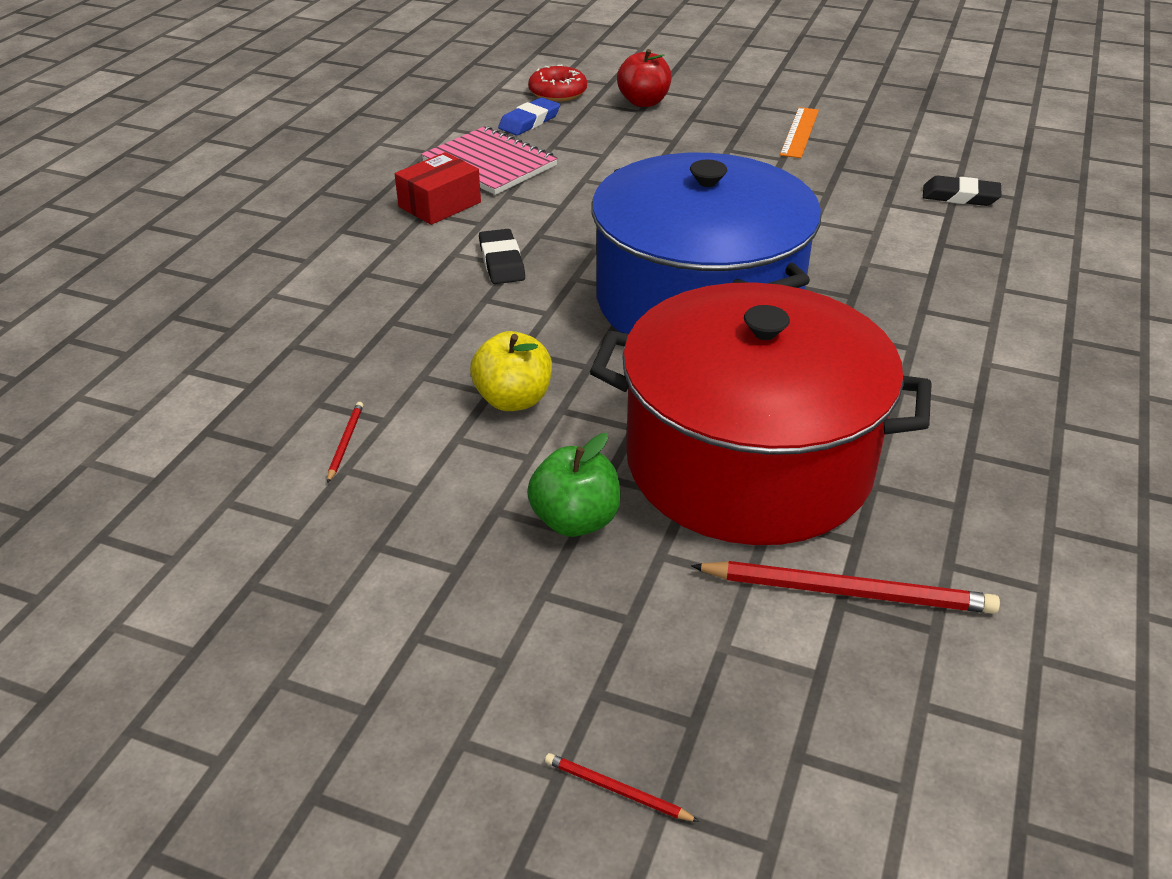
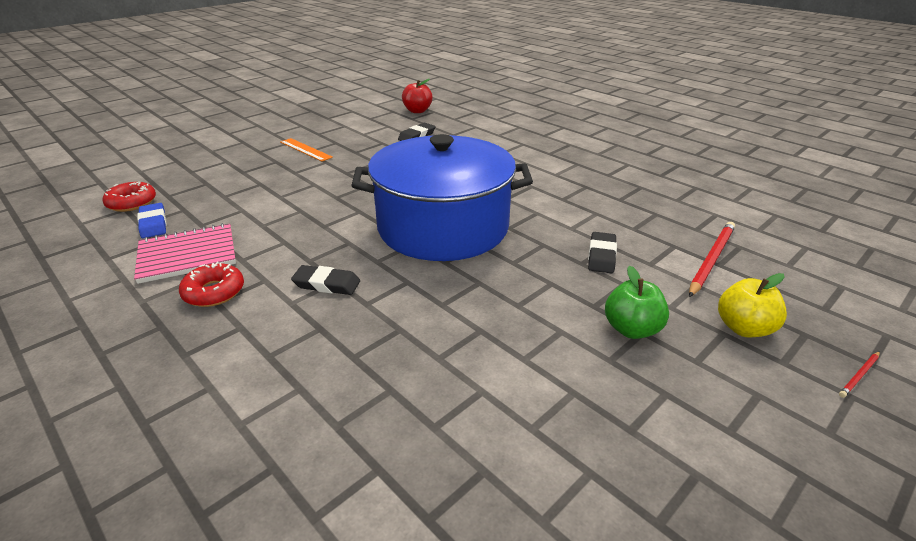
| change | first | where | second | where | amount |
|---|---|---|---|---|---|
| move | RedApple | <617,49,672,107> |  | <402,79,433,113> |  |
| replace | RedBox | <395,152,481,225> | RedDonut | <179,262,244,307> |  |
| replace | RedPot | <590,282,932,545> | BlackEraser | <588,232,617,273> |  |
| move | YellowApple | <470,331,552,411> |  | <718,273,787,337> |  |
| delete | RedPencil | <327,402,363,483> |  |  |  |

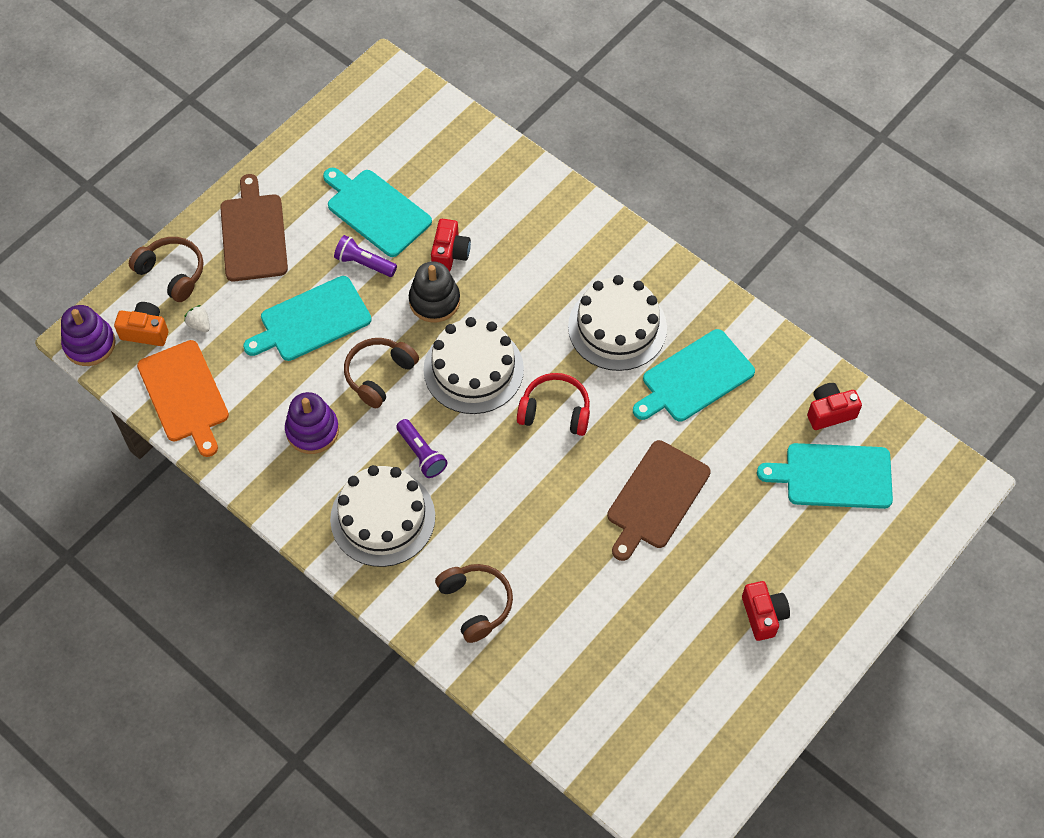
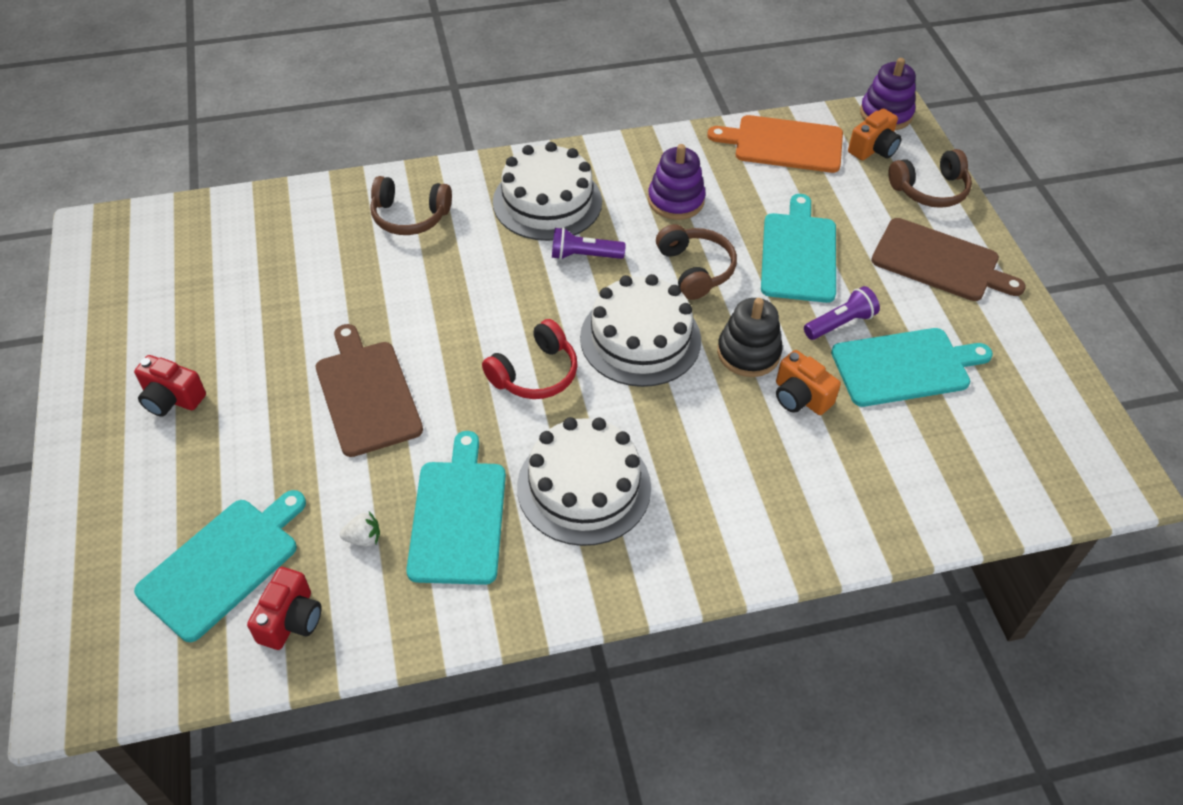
| change | first | where | second | where | amount |
|---|---|---|---|---|---|
| recolor | RedCamera | <431,219,471,272> | OrangeCamera | <776,350,841,415> |  |
| move | WhiteStrawberry | <184,305,210,332> |  | <340,512,380,546> |  |

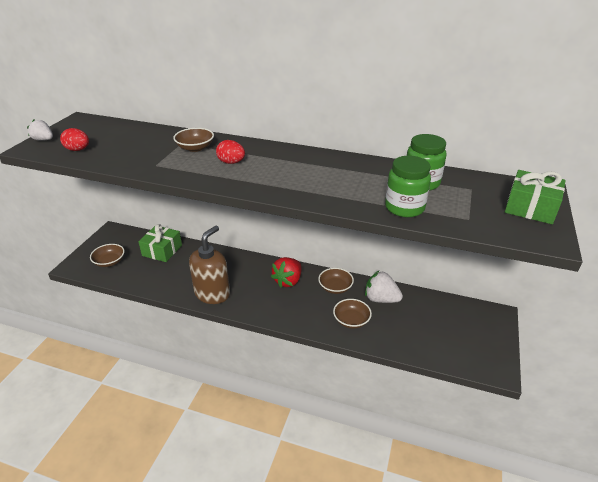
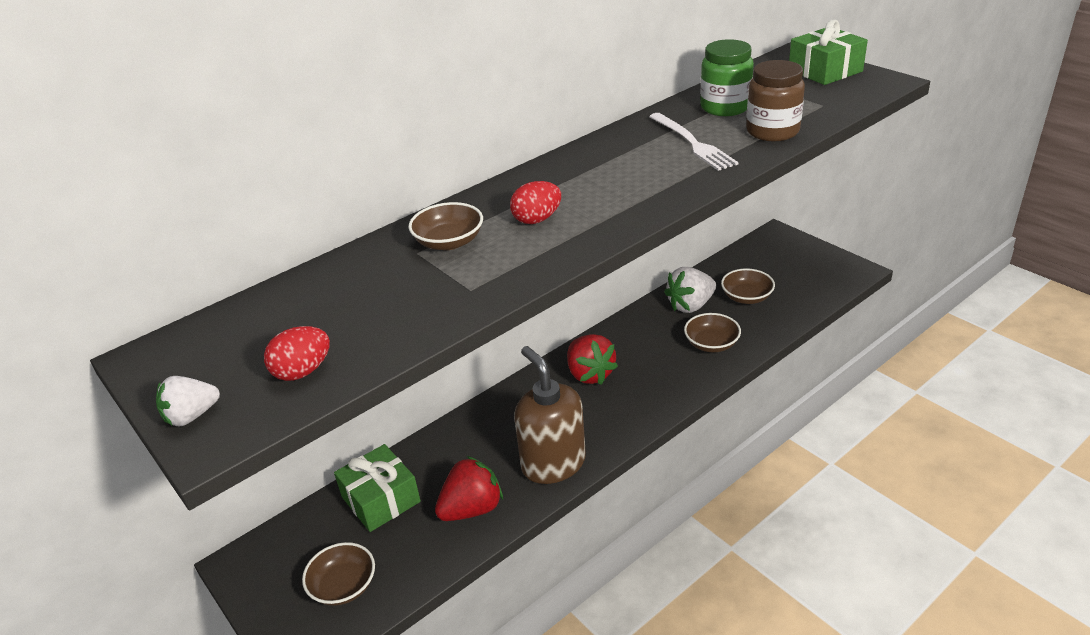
| change | first | where | second | where | amount |
|---|---|---|---|---|---|
| recolor | GreenJar | <385,156,431,218> | BrownJar | <746,60,805,141> |  |
| move | BrownBowl | <318,268,354,294> |  | <721,268,775,304> |  |
| insert |  |  | WhiteFork | <649,113,739,171> |  |
| insert |  |  | RedStrawberry | <435,456,503,521> |  |

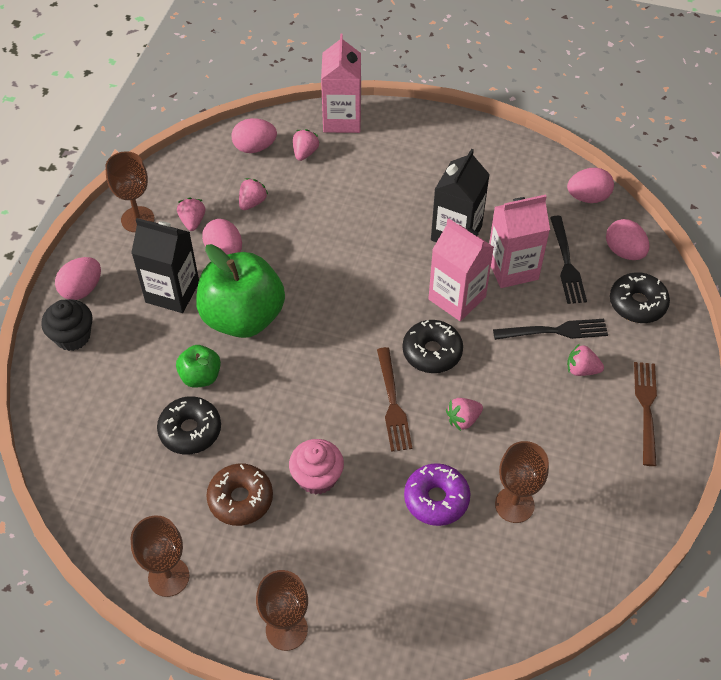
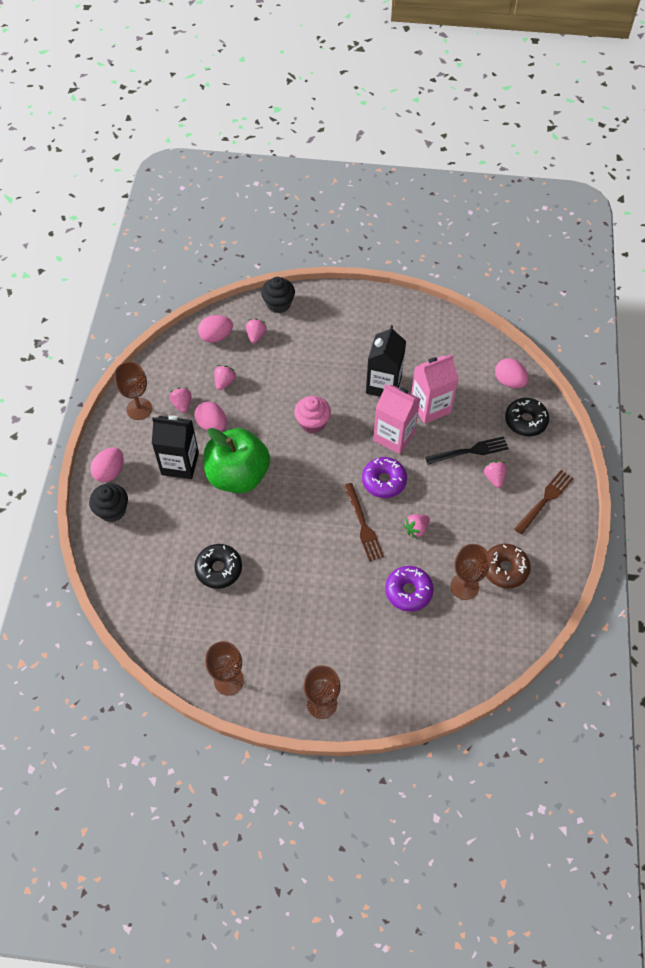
| change | first | where | second | where | amount |
|---|---|---|---|---|---|
| replace | PinkCarton | <321,34,361,133> | BlackCupcake | <261,277,295,313> |  |
| delete | PinkEgg | <567,168,614,203> |  |  |  |
| delete | BlackFork | <550,216,587,304> |  |  |  |
| recolor | BlackDonut | <403,320,463,373> | PurpleDonut | <362,457,407,498> |  |
| rotate | PinkStrawberry | <567,344,604,376> |  | <484,461,507,488> | 75 degrees clockwise |
| delete | GreenApple | <176,345,221,387> |  |  |  |
| rotate | BrownFork | <634,362,657,466> |  | <514,470,574,534> | 45 degrees clockwise |
| move | PinkCupcake | <289,439,344,495> |  | <294,396,331,433> |  |
| move | BrownDonut | <206,463,273,526> |  | <486,544,531,589> |  |

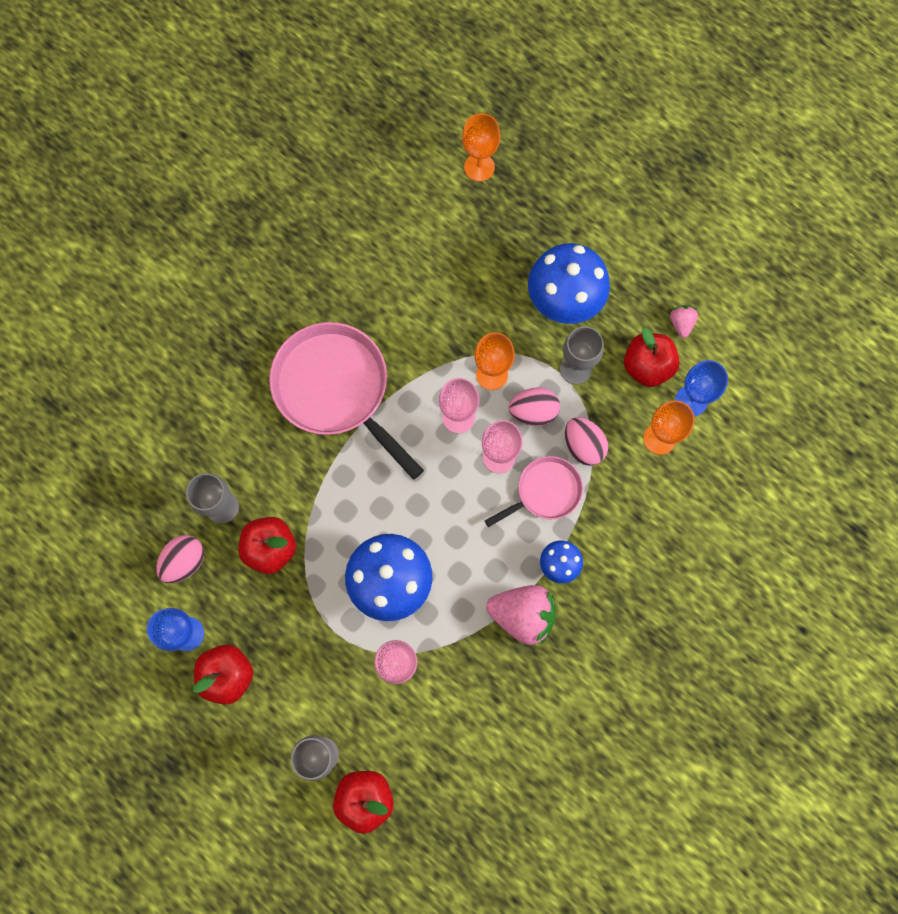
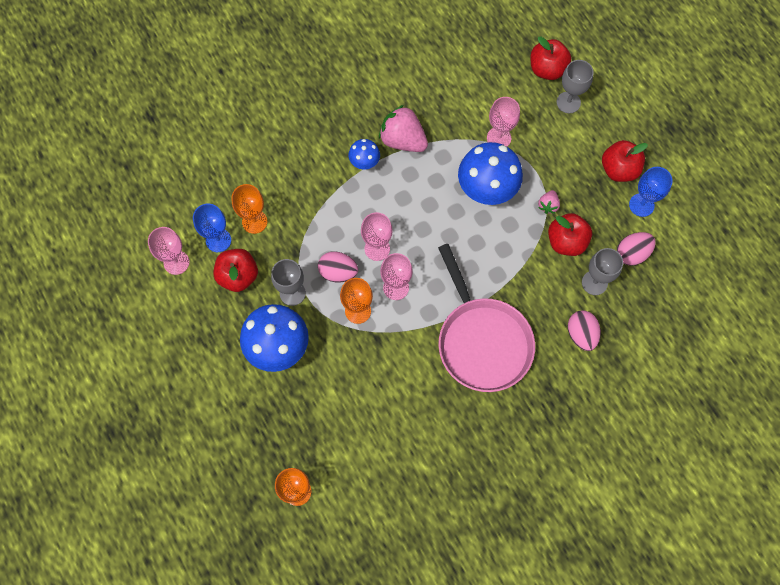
| change | first | where | second | where | amount |
|---|---|---|---|---|---|
| move | PinkStrawberry | <670,305,698,338> |  | <538,190,560,214> |  |
| move | PinkEgg | <565,417,608,466> |  | <568,311,601,351> |  |
| delete | PinkPan | <485,456,583,527> |  |  |  |
| insert |  |  | PinkGoblet | <148,227,190,275> |  |

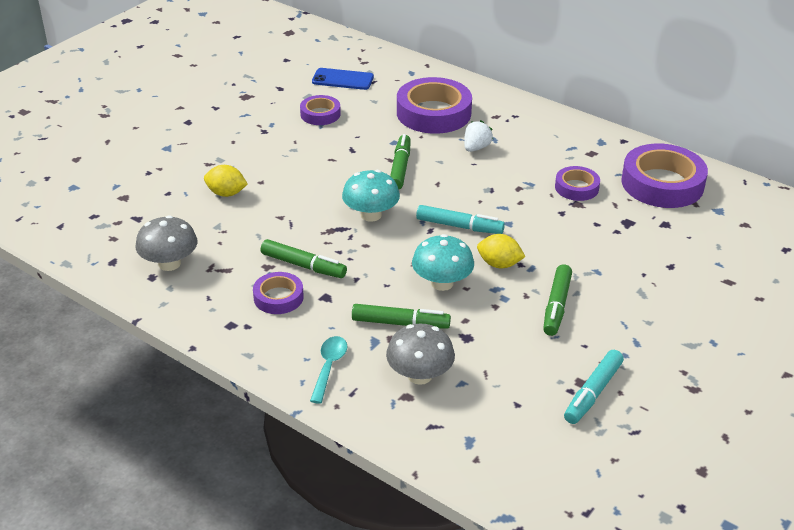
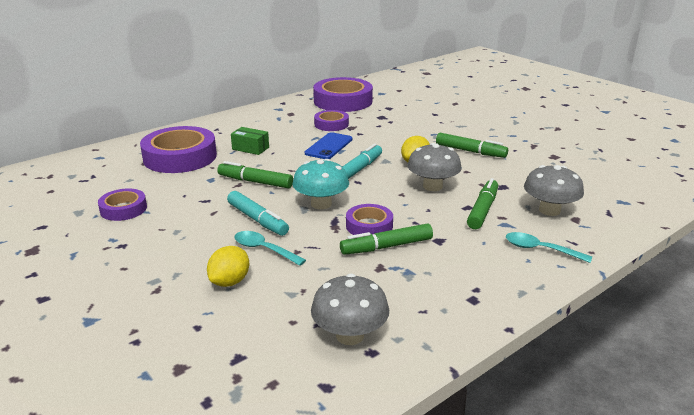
| change | first | where | second | where | amount |
|---|---|---|---|---|---|
| move | BluePhone | <312,68,374,90> |  | <305,132,353,159> |  |
| replace | WhiteStrawberry | <464,120,493,152> | GreenBox | <231,127,269,155> |  |
| recolor | TurquoiseMushroom | <412,234,474,291> | GreyMushroom | <407,143,462,191> |  |
| rotate | GreenMarker | <261,239,347,278> |  | <340,223,433,255> | 150 degrees counterclockwise |
| move | PurpleTape | <253,272,304,314> |  | <346,204,393,235> |  |
| move | TurquoiseMarker | <564,350,624,424> |  | <227,191,289,236> |  |
| insert |  |  | TurquoiseSpoon | <234,231,306,266> |  |

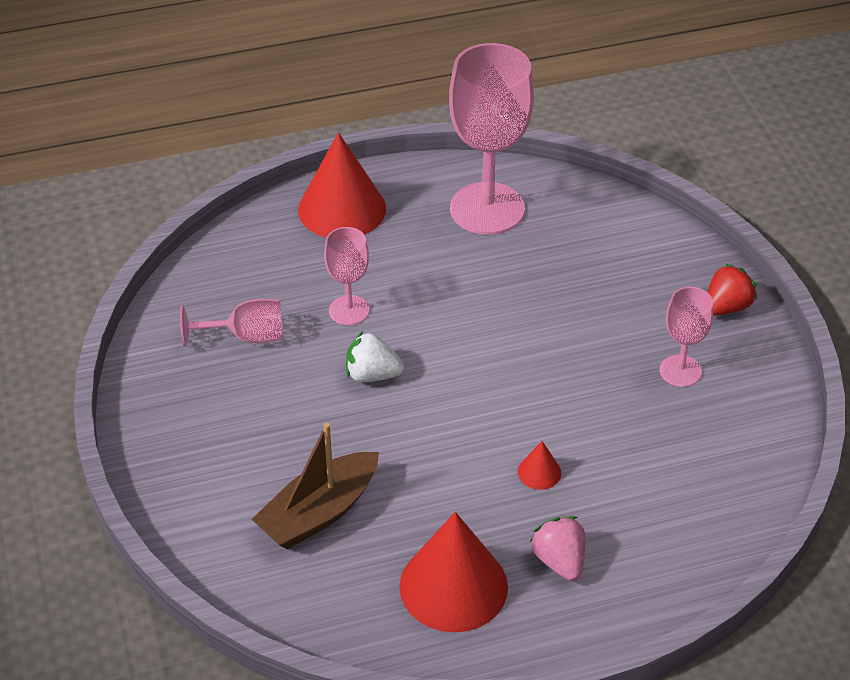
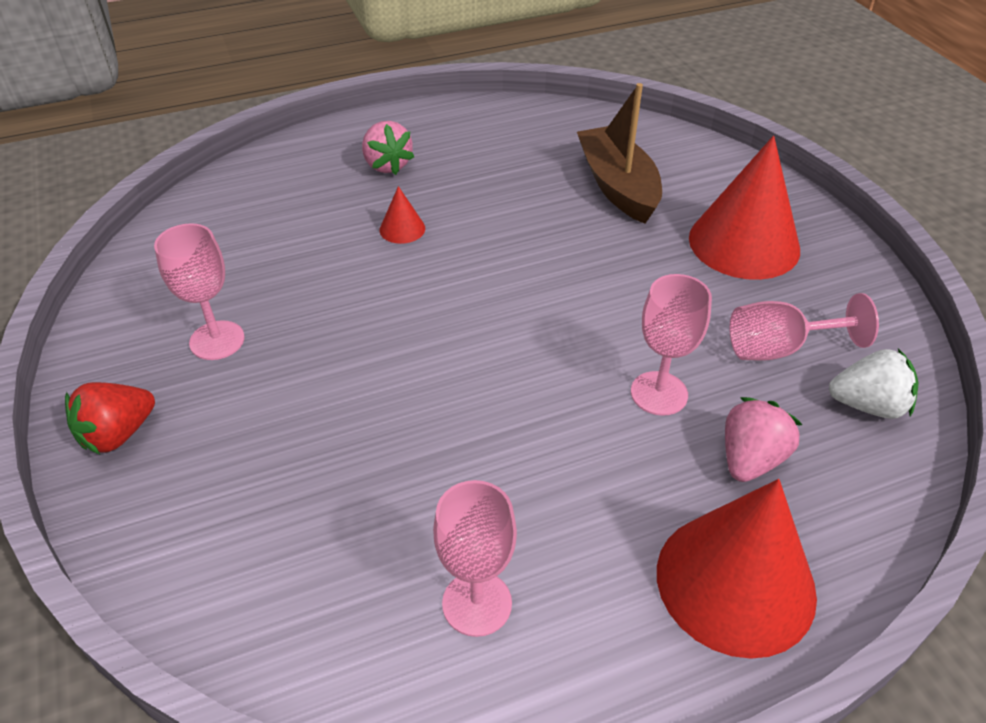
| change | first | where | second | where | amount |
|---|---|---|---|---|---|
| resize | PinkGoblet | <449,43,534,235> |  | <433,480,517,637> | x0.51 |
| move | WhiteStrawberry | <346,331,404,382> |  | <829,349,918,419> |  |
| rotate | BrownBoat | <252,423,379,549> |  | <577,83,662,224> | 60 degrees counterclockwise |
| move | RedCone | <400,512,508,632> |  | <689,136,800,280> |  |
| insert |  |  | PinkStrawberry | <725,397,802,482> |  |

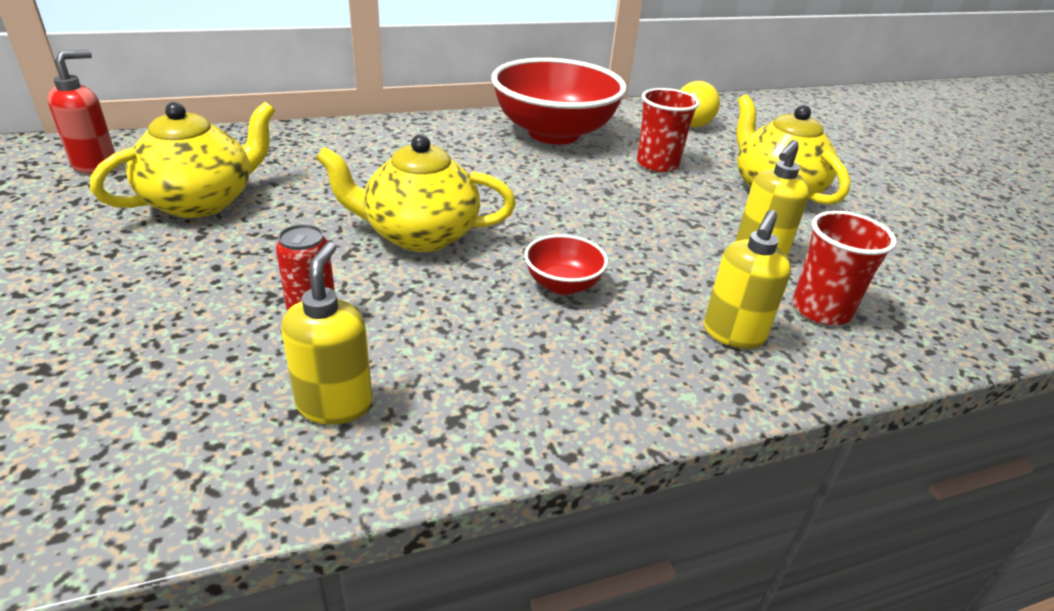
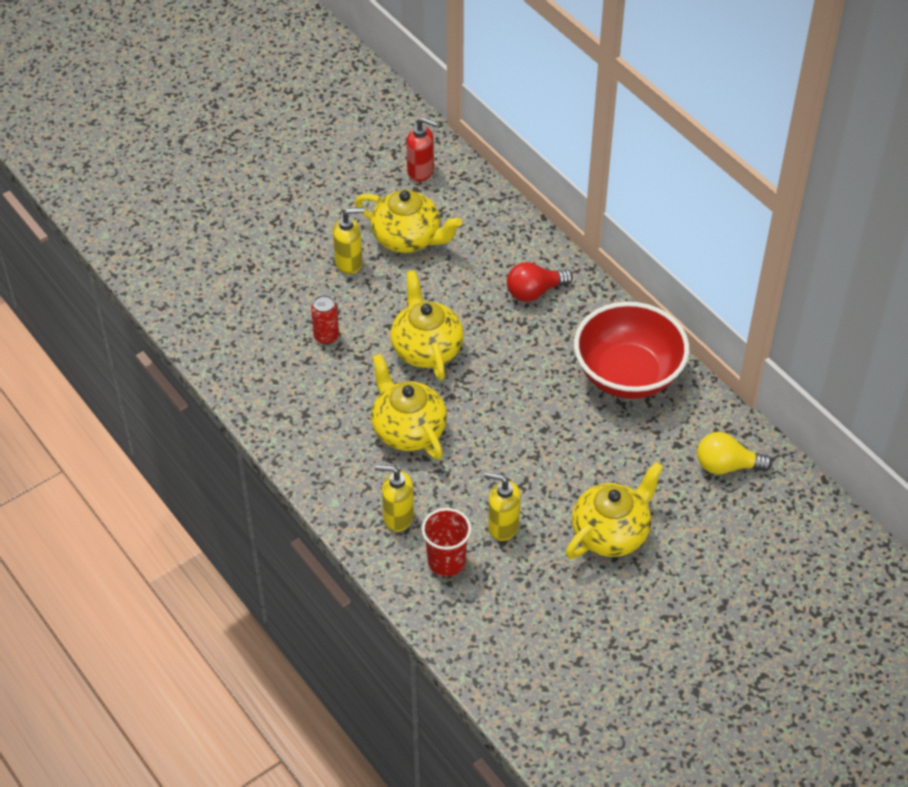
| change | first | where | second | where | amount |
|---|---|---|---|---|---|
| delete | RedCup | <637,88,700,172> |  |  |  |
| replace | RedBowl | <524,234,608,295> | YellowTeapot | <371,354,447,460> |  |
| move | YellowSoapDispenser | <281,242,372,425> |  | <333,207,365,274> |  |
| insert |  |  | RedLightBulb | <507,262,573,302> |  |

